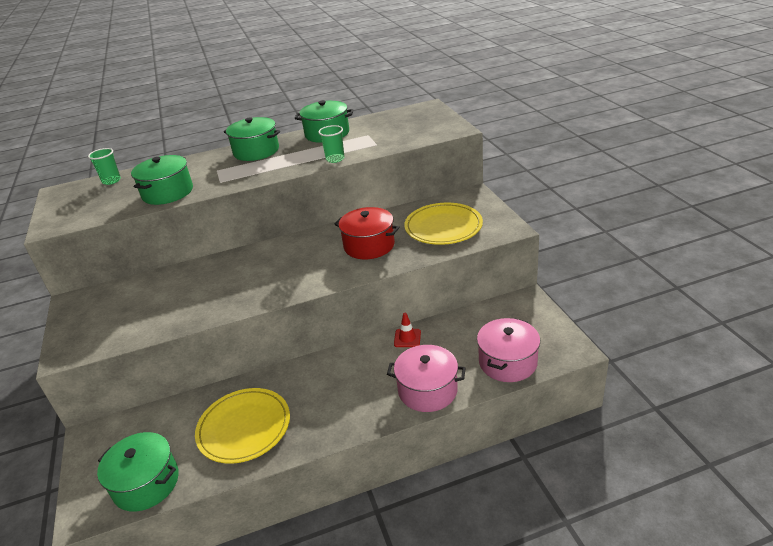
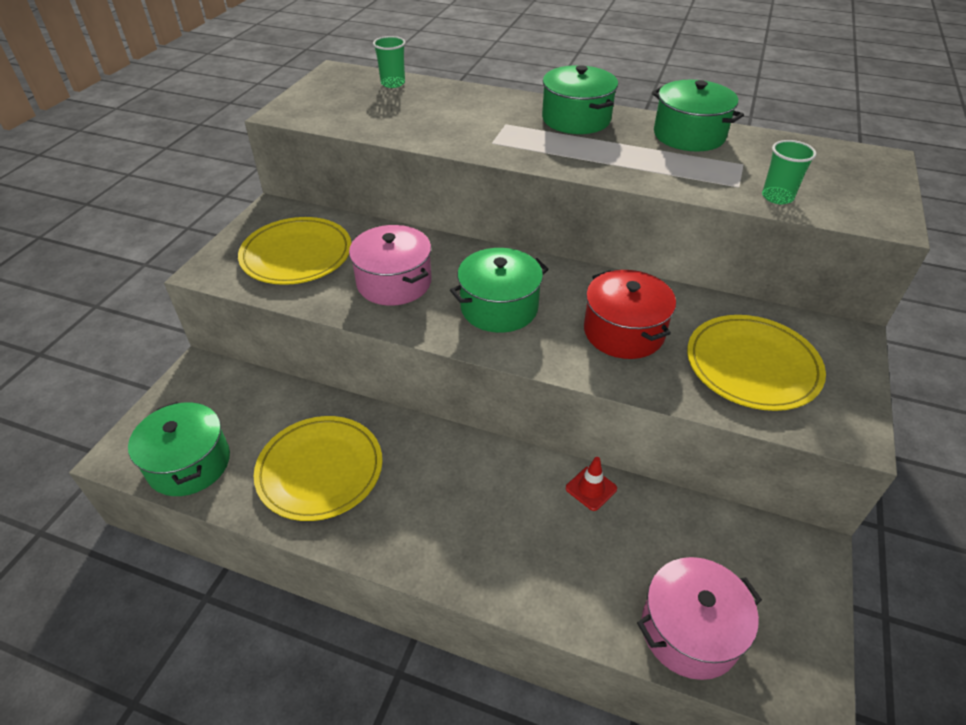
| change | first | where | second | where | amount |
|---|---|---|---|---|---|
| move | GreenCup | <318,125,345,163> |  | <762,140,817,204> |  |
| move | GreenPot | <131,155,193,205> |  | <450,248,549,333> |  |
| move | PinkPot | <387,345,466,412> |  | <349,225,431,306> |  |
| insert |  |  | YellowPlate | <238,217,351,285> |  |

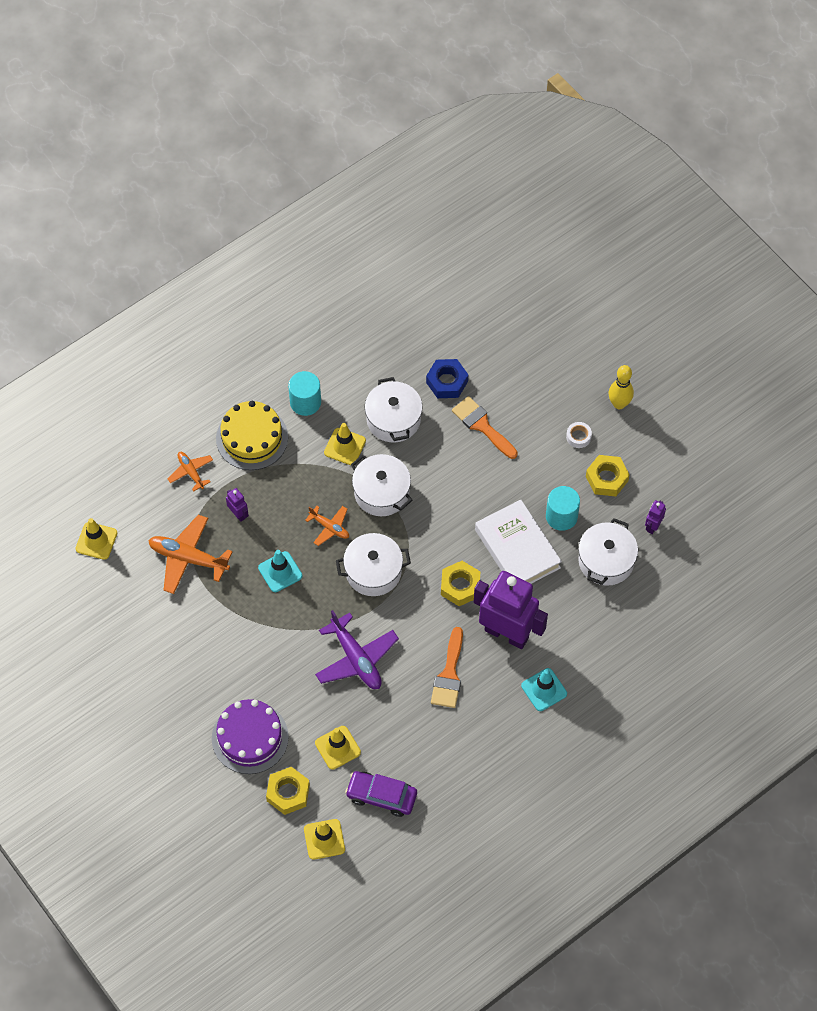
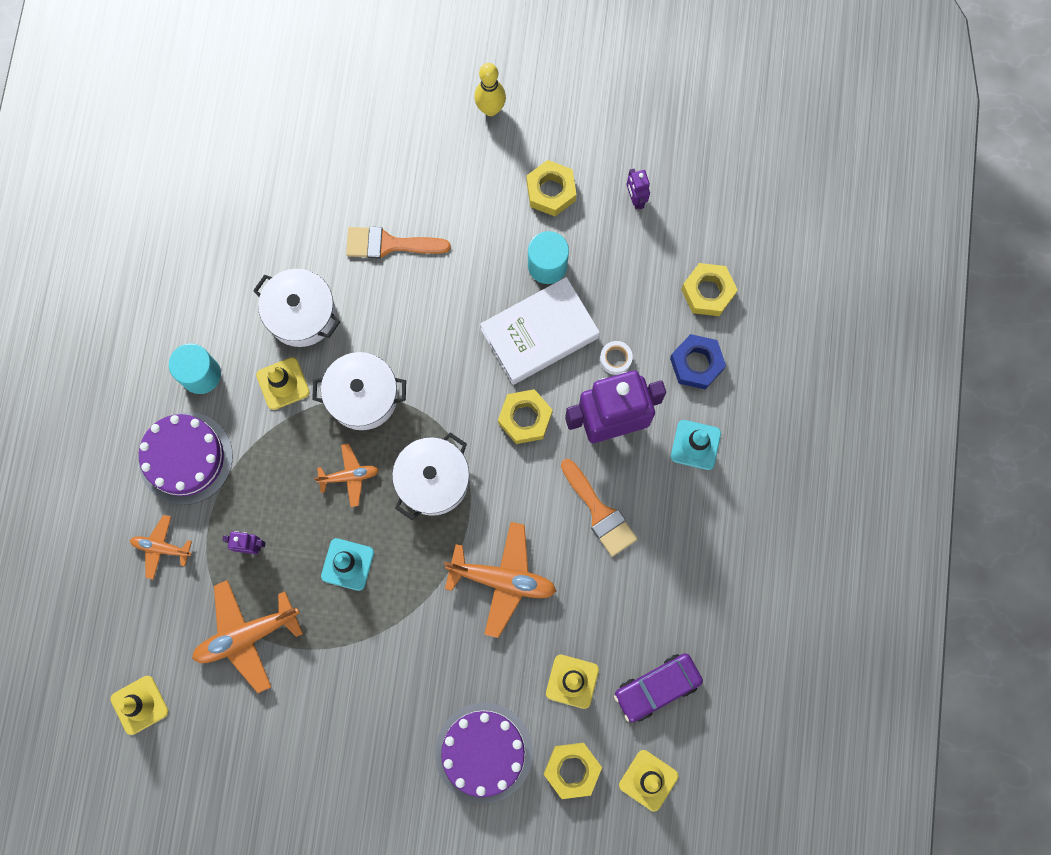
| change | first | where | second | where | amount |
|---|---|---|---|---|---|
| move | BlueNut | <426,359,468,398> |  | <670,334,726,389> |  |
| recolor | YellowCake | <216,401,288,470> | PurpleCake | <139,412,233,505> |  |
| move | WhiteTape | <566,422,592,448> |  | <600,341,633,375> |  |
| rotate | WhiteBook | <475,499,562,584> |  | <480,277,600,385> | 45 degrees counterclockwise |
| delete | WhitePot | <578,518,638,586> |  |  |  |
| recolor | PurplePlane | <315,610,399,689> | OrangePlane | <444,522,556,638> |  |
| insert |  |  | YellowNut | <681,263,738,316> |  |

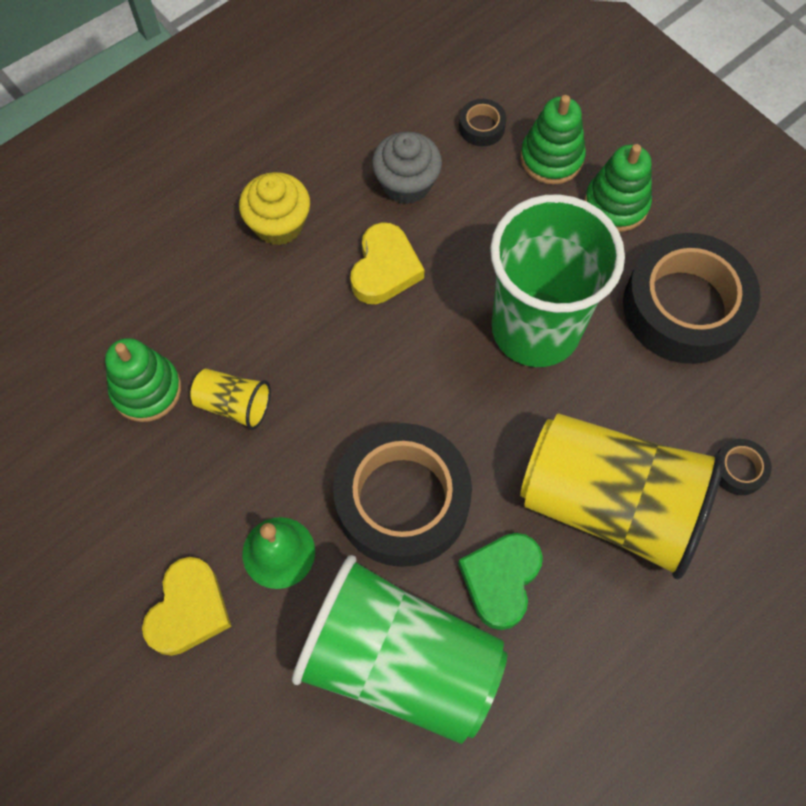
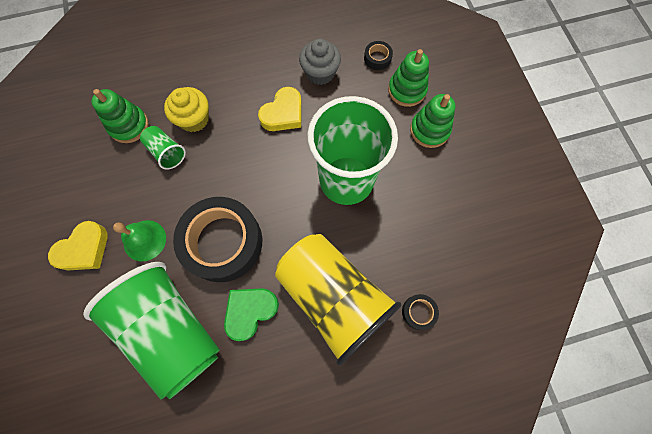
| change | first | where | second | where | amount |
|---|---|---|---|---|---|
| move | YellowCupcake | <239,172,310,245> |  | <164,87,209,132> |  |
| delete | BlackTape | <623,233,760,364> |  |  |  |
| recolor | YellowCup | <190,369,271,430> | GreenCup | <140,126,186,170> |  |

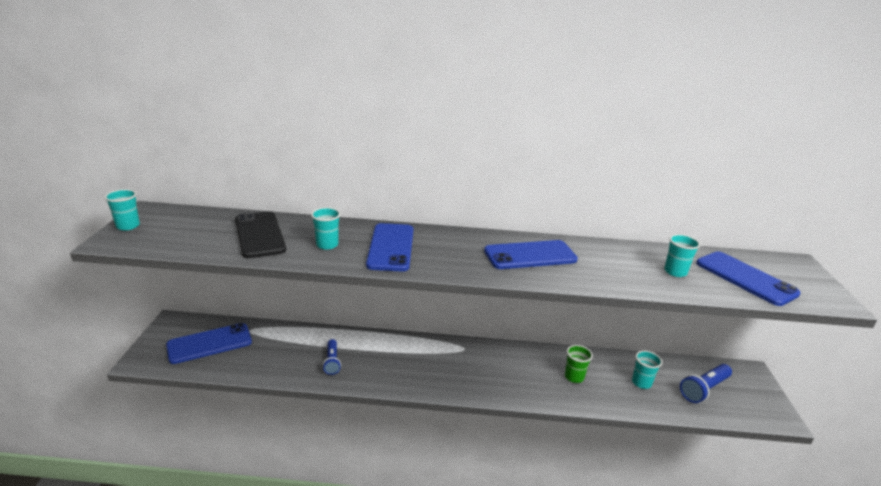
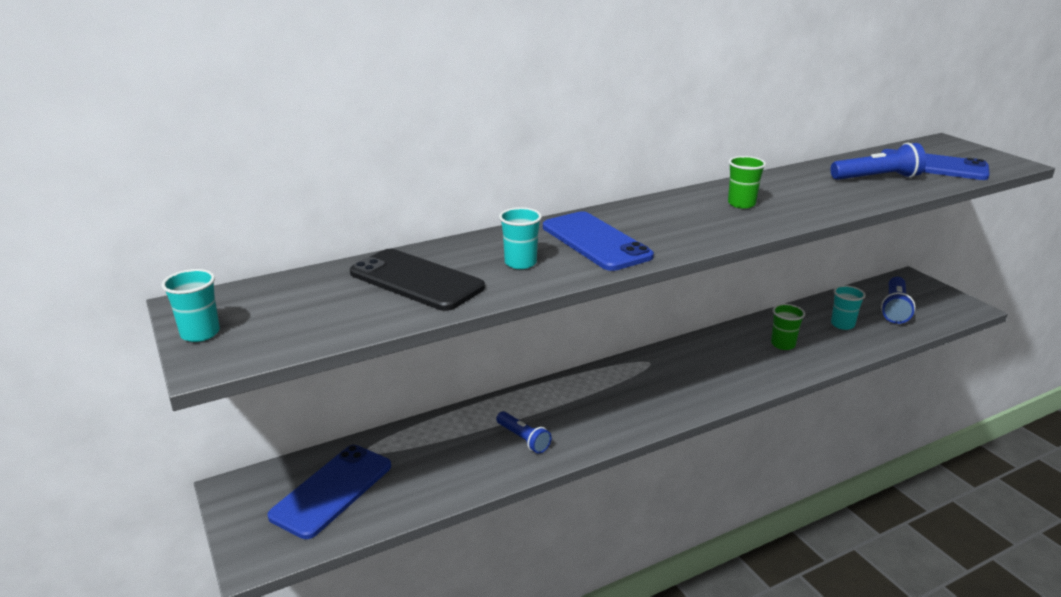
| change | first | where | second | where | amount |
|---|---|---|---|---|---|
| replace | TurquoiseCup | <664,234,701,277> | BlueFlashlight | <831,143,926,180> |  |
| replace | BluePhone | <484,240,578,269> | GreenCup | <728,156,766,209> |  |

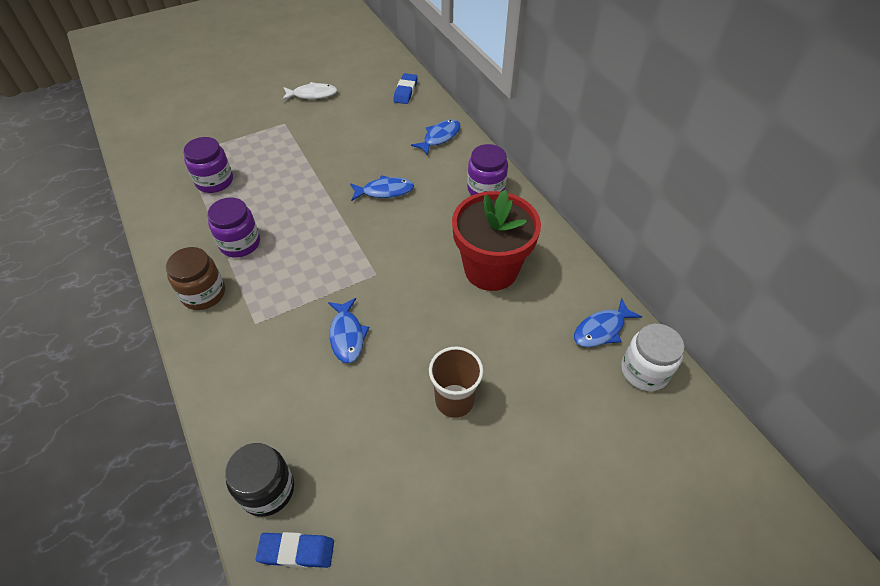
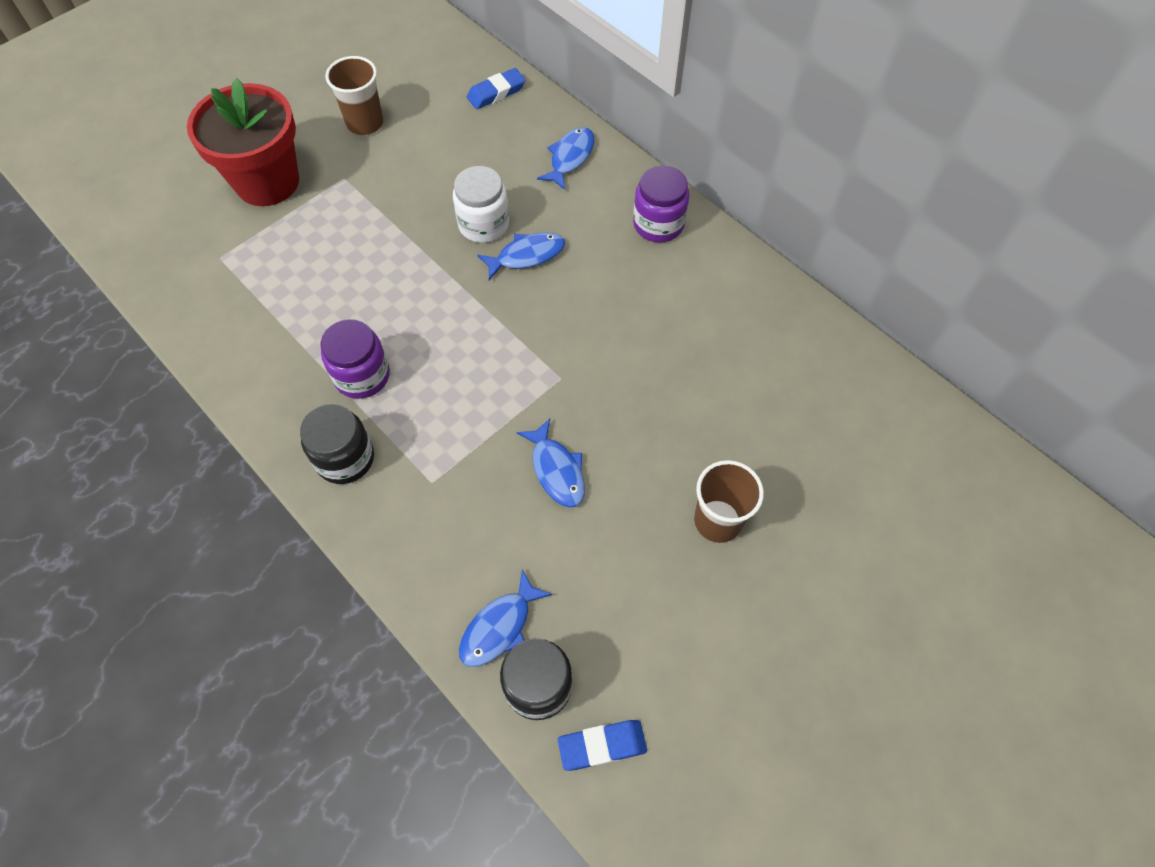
| change | first | where | second | where | amount |
|---|---|---|---|---|---|
| rotate | BlueEraser | <394,73,418,104> |  | <467,68,526,109> | 60 degrees clockwise |
| replace | WhiteFish | <282,82,337,101> | BrownCup | <325,56,383,135> |  |
| delete | PurpleJar | <183,137,233,193> |  |  |  |
| move | RedFlowerPot | <452,189,541,291> |  | <187,78,299,206> |  |
| recolor | BrownJar | <166,247,225,310> | BlackJar | <300,404,374,484> |  |
| move | BlueFish | <574,298,642,347> |  | <459,569,553,667> |  |
| move | WhiteJar | <621,324,684,391> |  | <453,166,509,243> |  |

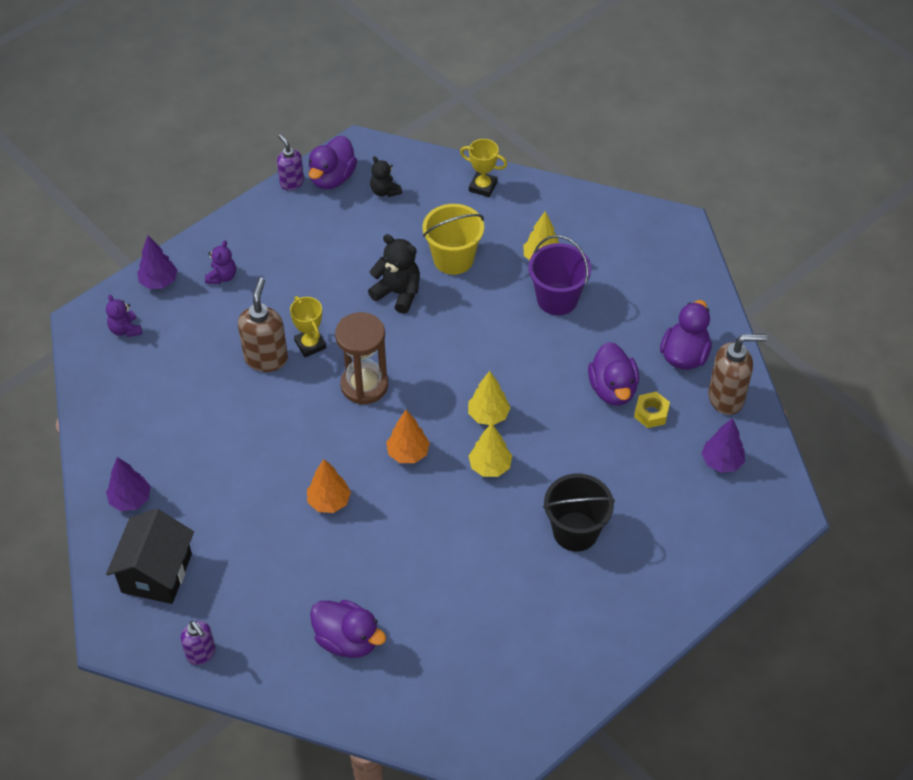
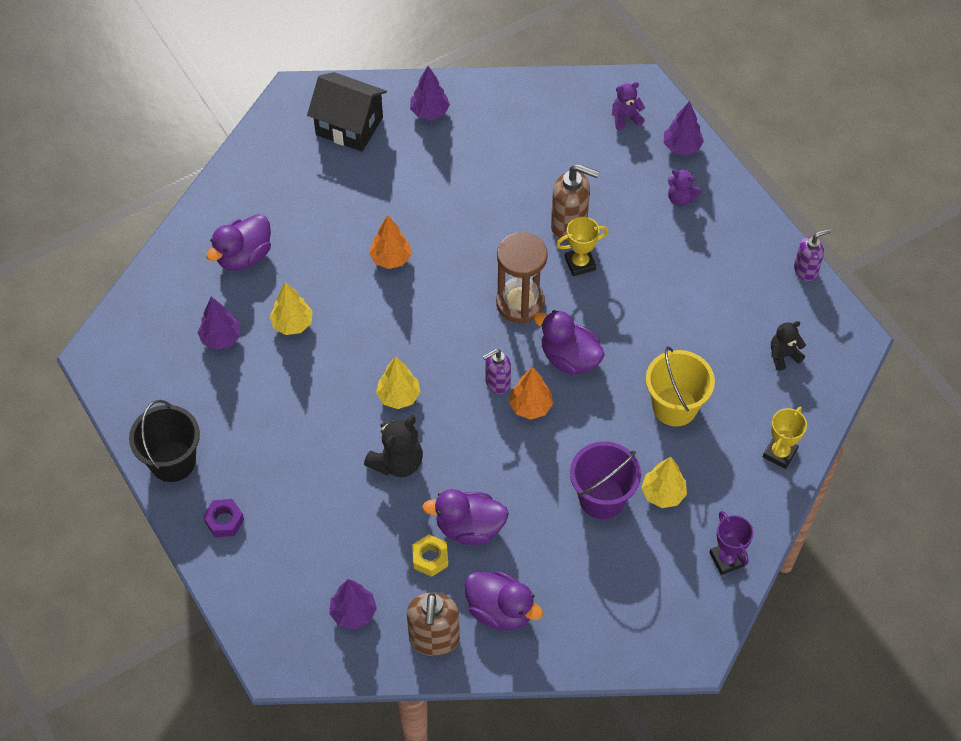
| change | first | where | second | where | amount |
|---|---|---|---|---|---|
| move | PurpleDuck | <309,136,357,189> |  | <533,310,605,375> |  |
| move | BlackTeddyBear | <368,234,420,314> |  | <364,416,423,477> |  |
| move | YellowTree | <468,371,510,425> |  | <269,282,313,335> |  |
| move | OrangeTree | <386,410,430,463> |  | <509,367,553,420> |  |
| move | BlackBucket | <543,474,615,552> |  | <129,400,200,482> |  |
| move | PurpleSoapDispenser | <181,621,216,665> |  | <483,349,511,394> |  |
| insert |  |  | PurpleTree | <197,297,240,350> |  |
| insert |  |  | PurpleNut | <203,499,244,537> |  |
| insert |  |  | PurpleTrophy | <709,511,754,575> |  |

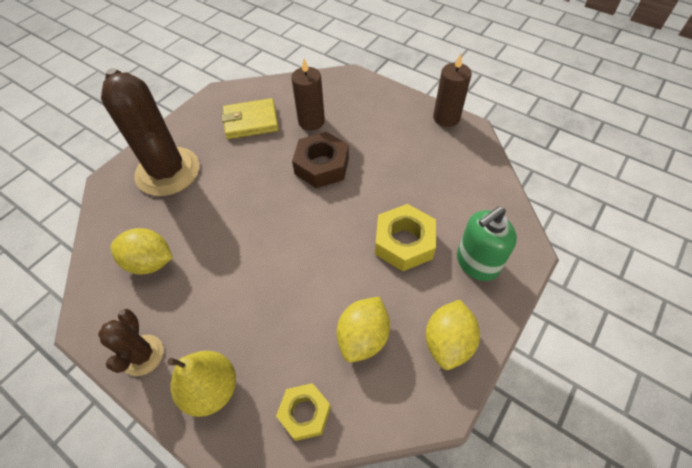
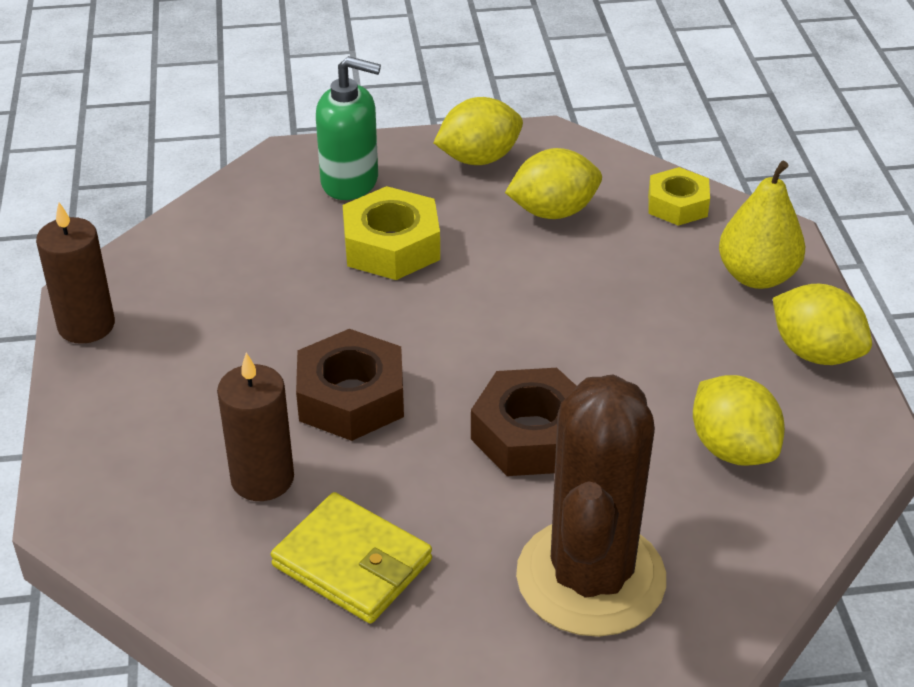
| change | first | where | second | where | amount |
|---|---|---|---|---|---|
| replace | BrownCactus | <98,309,164,376> | YellowLemon | <773,284,872,365> |  |
| insert |  |  | BrownNut | <471,368,577,476> |  |

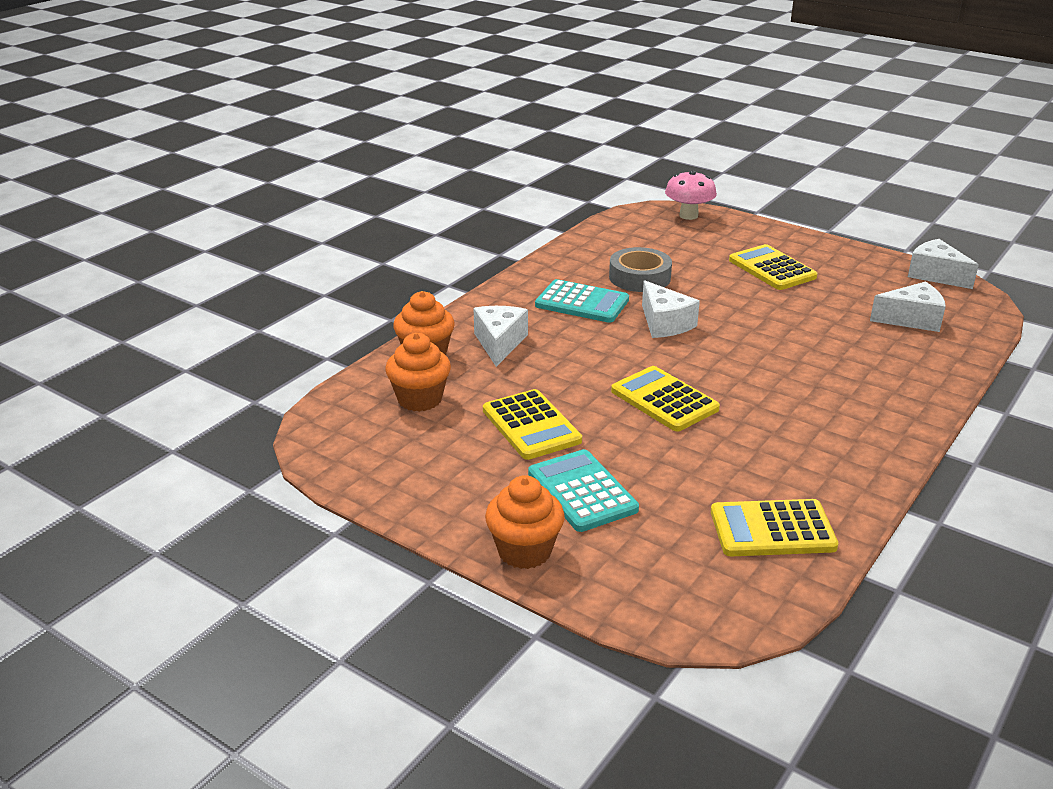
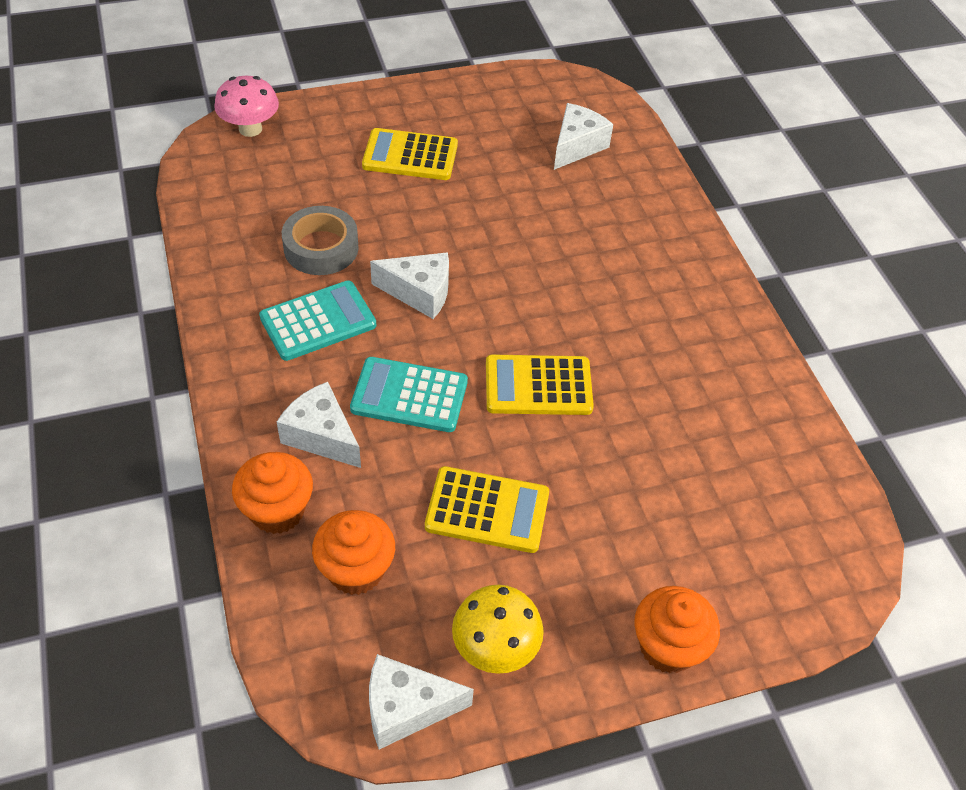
| change | first | where | second | where | amount |
|---|---|---|---|---|---|
| move | WhiteCheese | <908,239,979,289> |  | <369,654,474,749> |  |
| move | TurquoiseCalculator | <528,449,639,532> |  | <350,357,468,432> |  |
| delete | YellowCalculator | <711,499,839,557> |  |  |  |
| insert |  |  | YellowMushroom | <452,585,544,674> |  |

